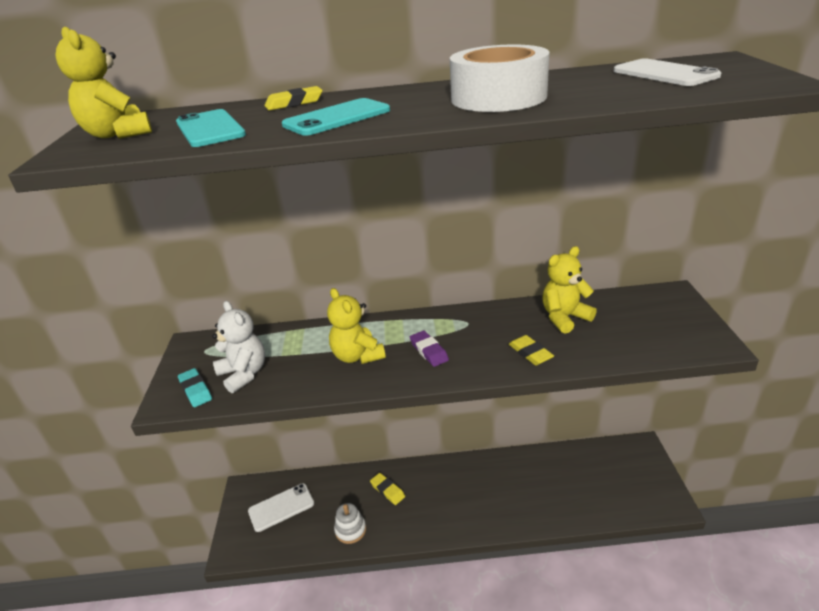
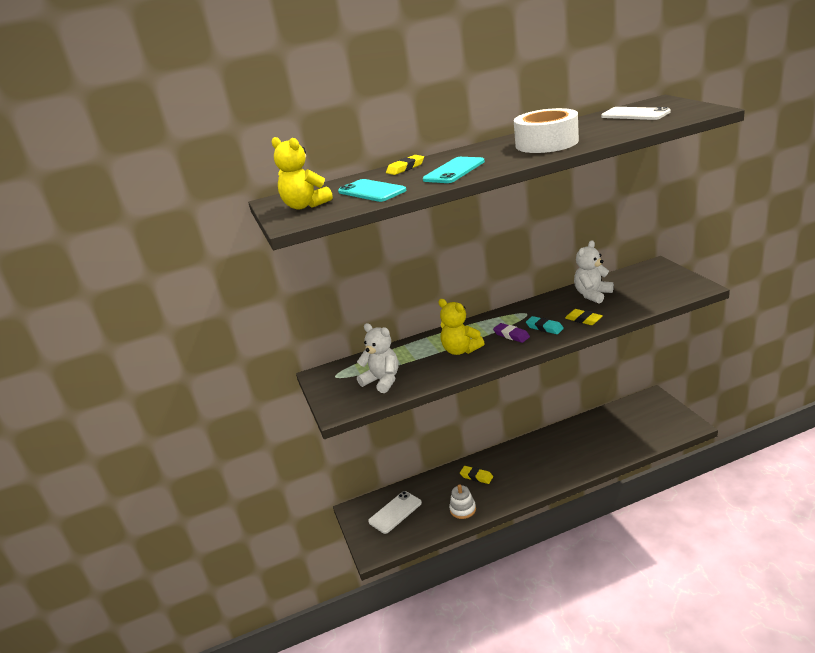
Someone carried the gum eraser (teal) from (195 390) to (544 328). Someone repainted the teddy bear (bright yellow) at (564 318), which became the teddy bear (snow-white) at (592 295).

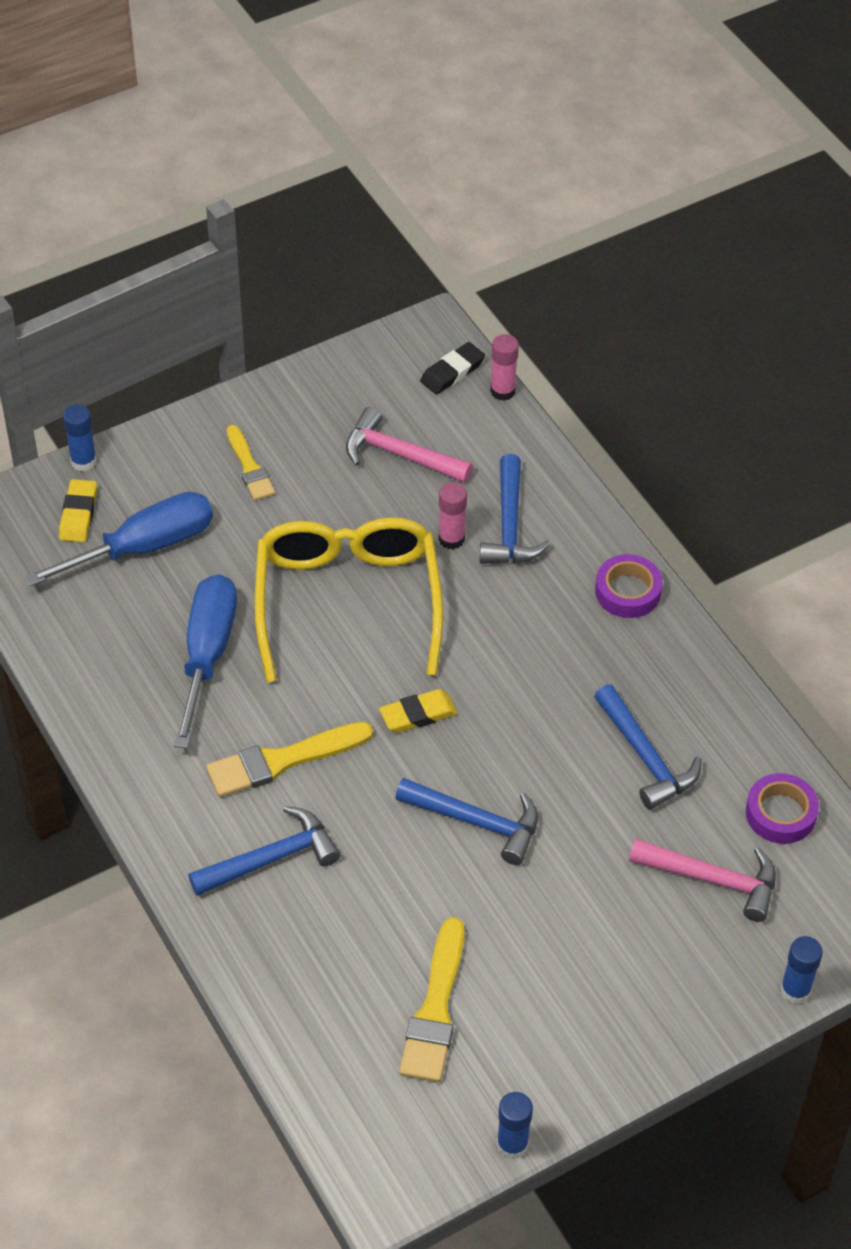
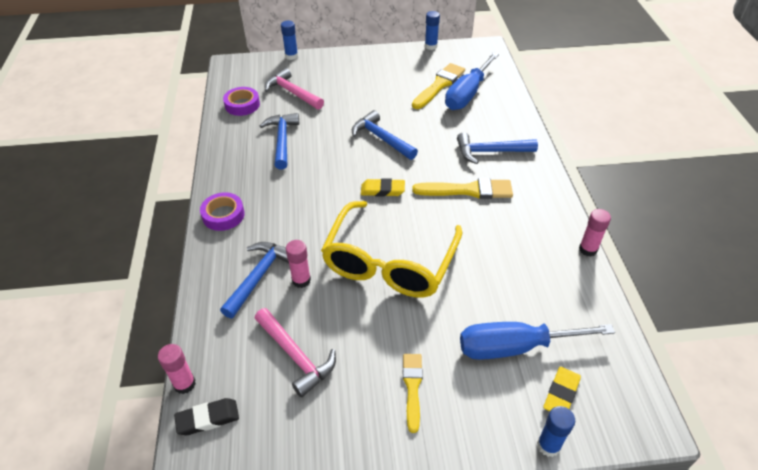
Someone carried the hand screwdriver (blue) from (207 654) to (467 94). Someone put down the glue (rose-pink) at (588 249).

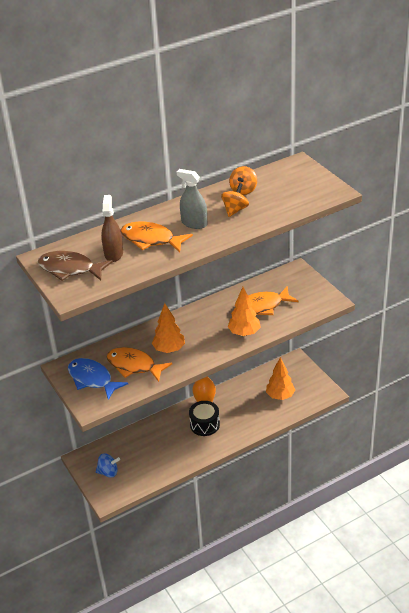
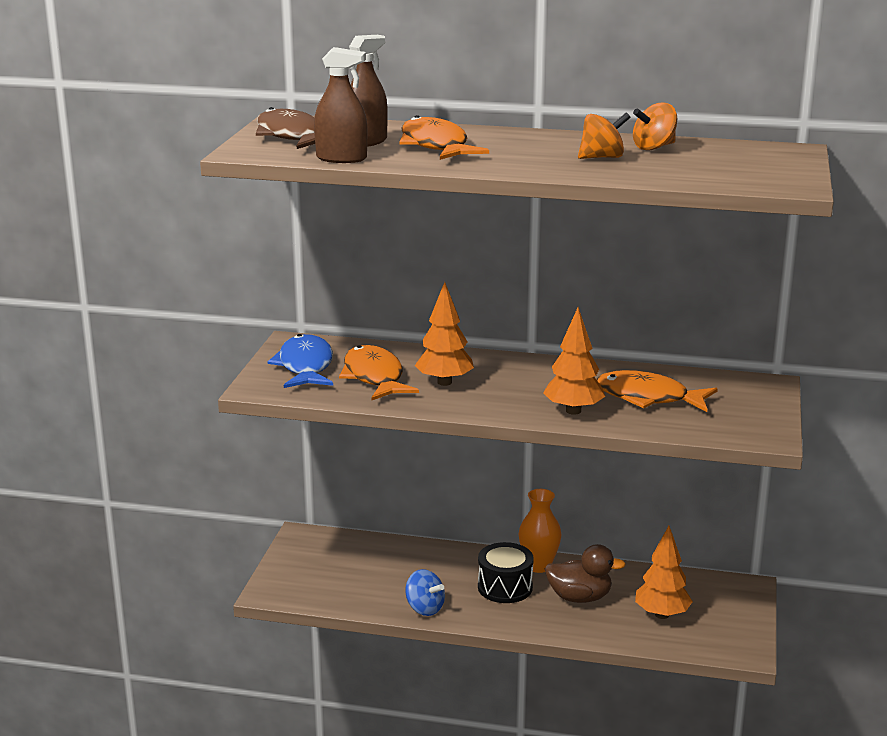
Someone put down the sprayer (brown) at (341 158). Someone carried the toy top (blue) from (108 472) to (424 608). Someone put down the duck (brown) at (579 597). Someone took away the sprayer (ash-grey) at (194 223).

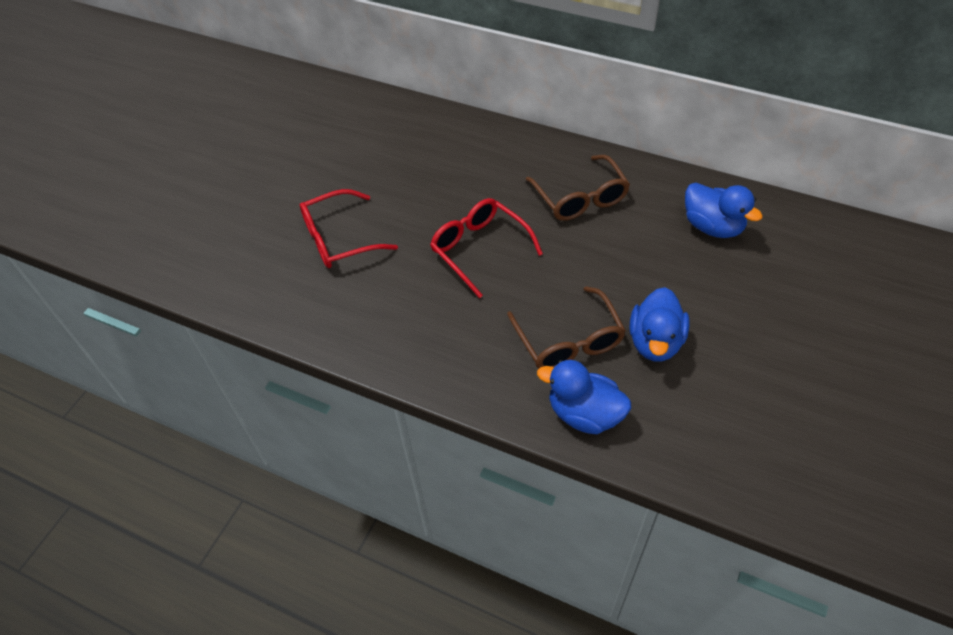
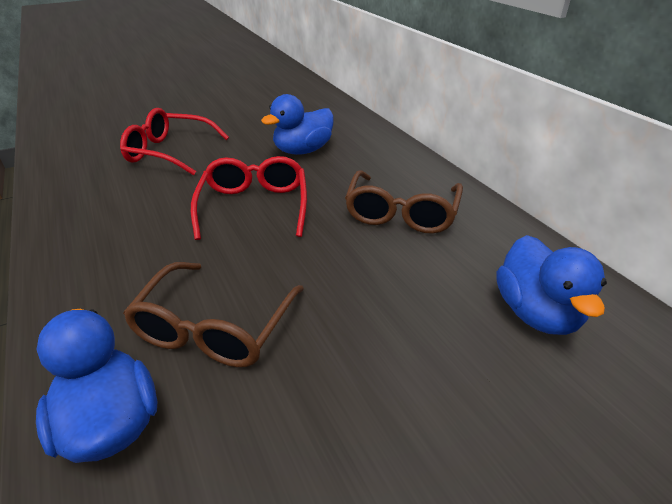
Someone carried the duck (blue) from (655 342) to (303 151).

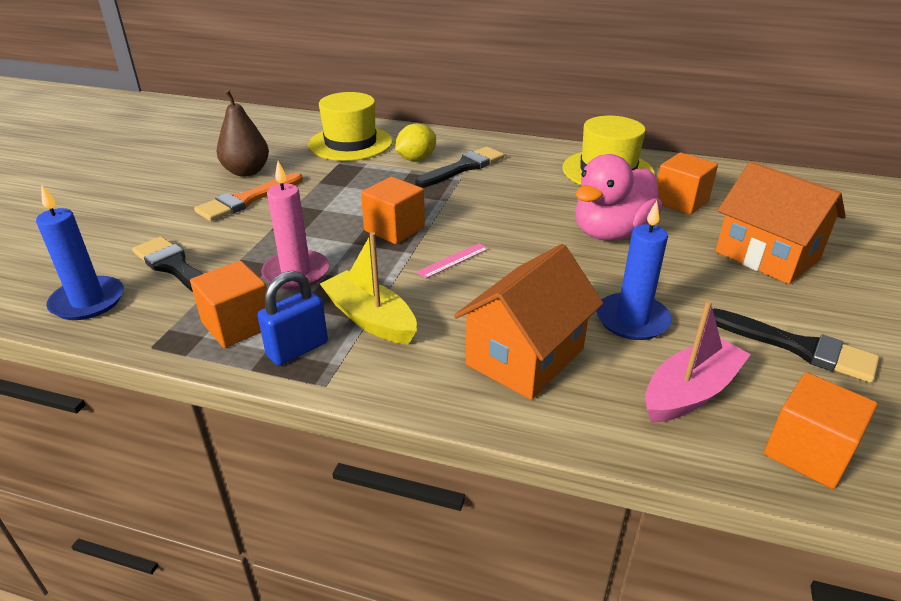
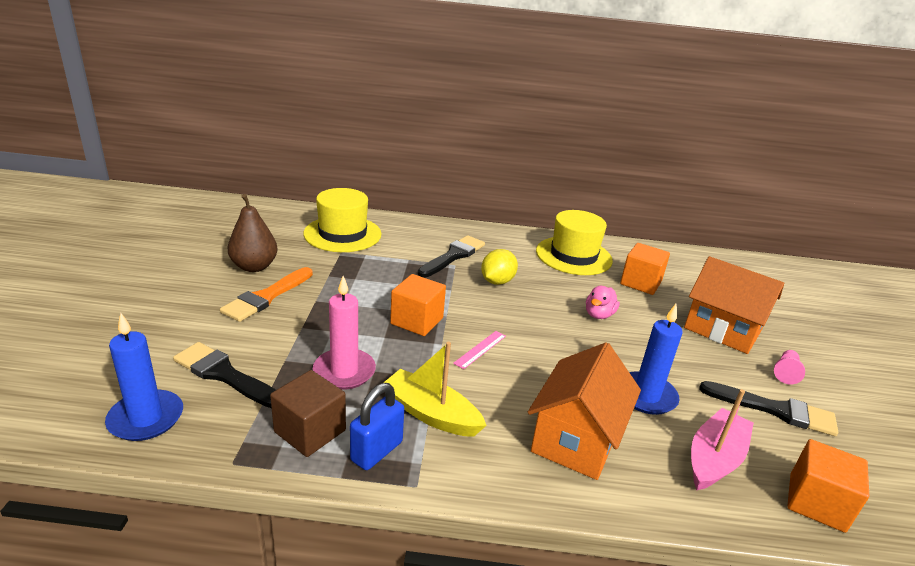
Someone repainted the cube (bright orange) at (238 325), which became the cube (brown) at (310 431). Someone carried the lemon (bright yellow) from (416 159) to (497 281). Someone scaled the duck (rose-pink) at (611 233) by 0.50. Someone put down the chess pawn (rose-pink) at (786 373).

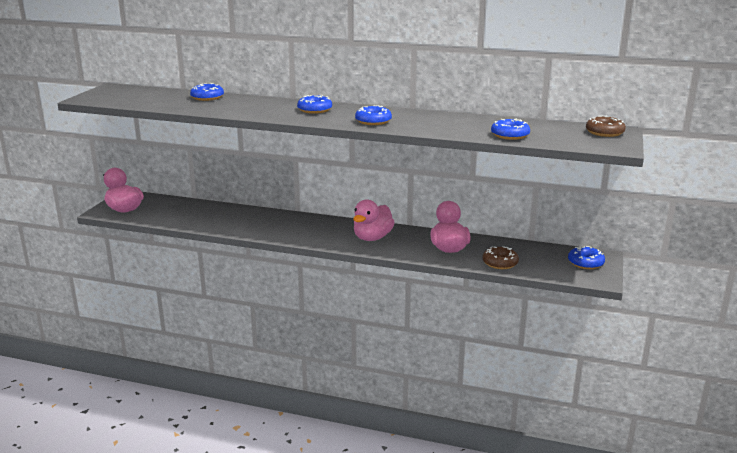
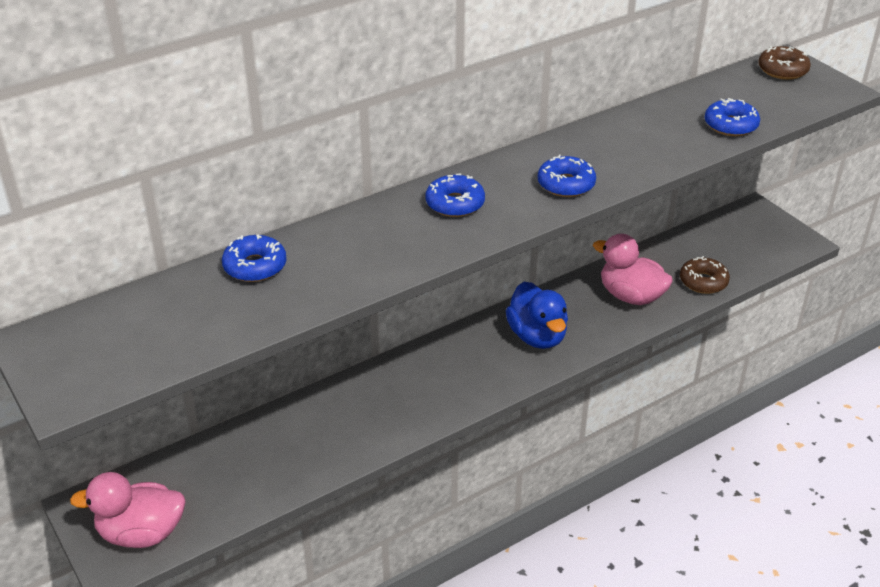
Someone repainted the duck (rose-pink) at (372 238), which became the duck (blue) at (537 336). Someone took away the glazed donut (blue) at (585 263).

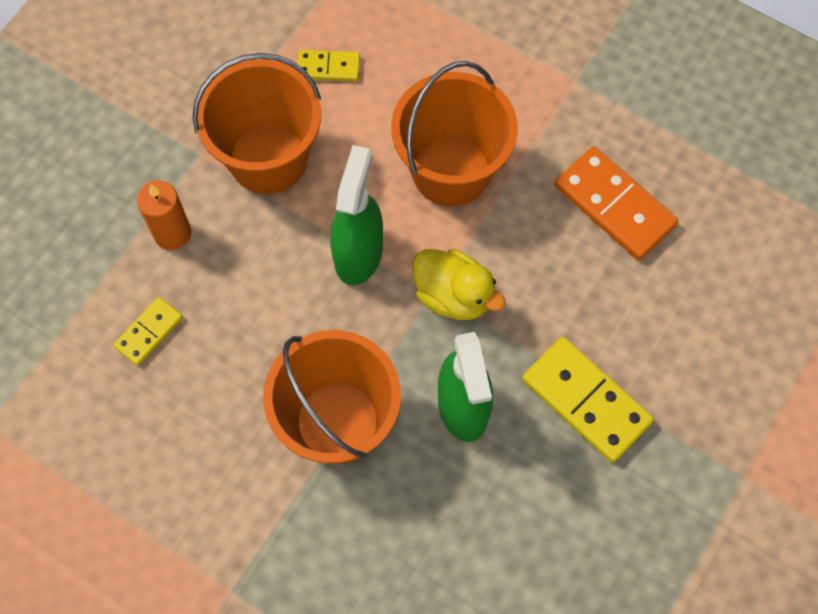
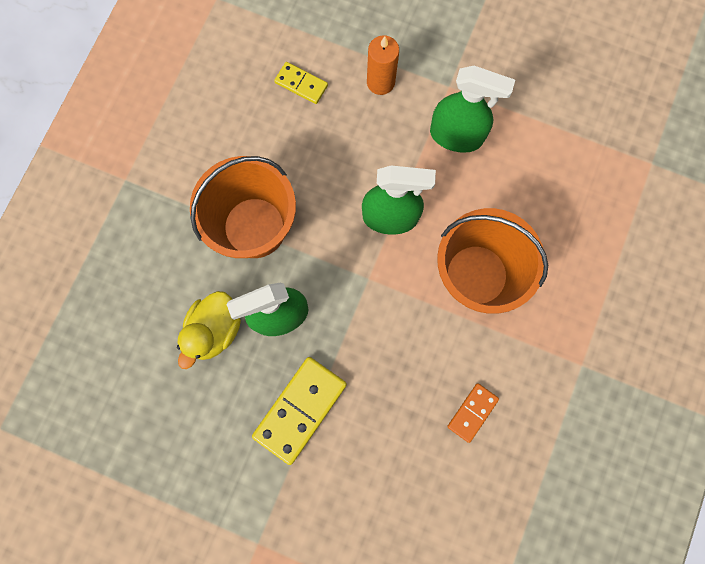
Someone carried the duck (bright yellow) from (453 295) to (214 330). Someone swapped the sand bucket (bright orange) at (268 158) for the sprayer (emerald) at (456 136). Someone scaled the domino piece (bright orange) at (614 205) by 0.55. Someone took away the domino piece (bright yellow) at (328 67).

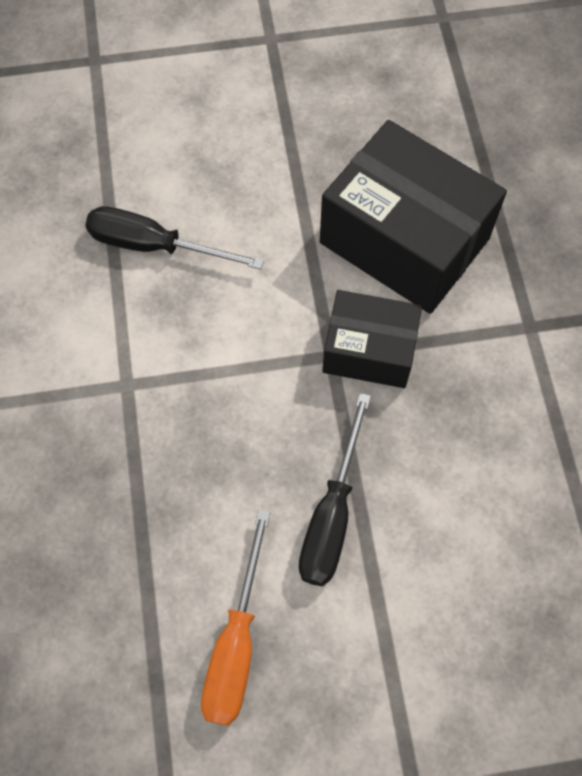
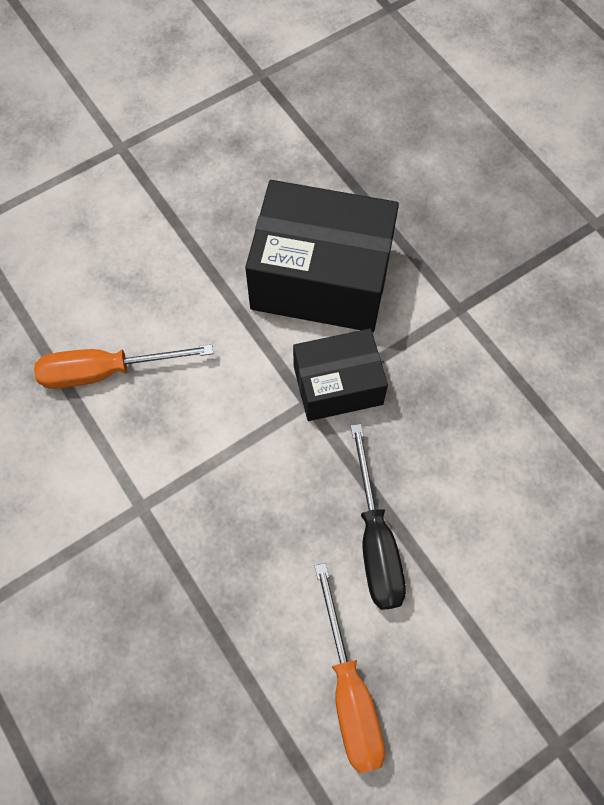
Someone repainted the hand screwdriver (ebony) at (154 246), which became the hand screwdriver (bright orange) at (106 371).

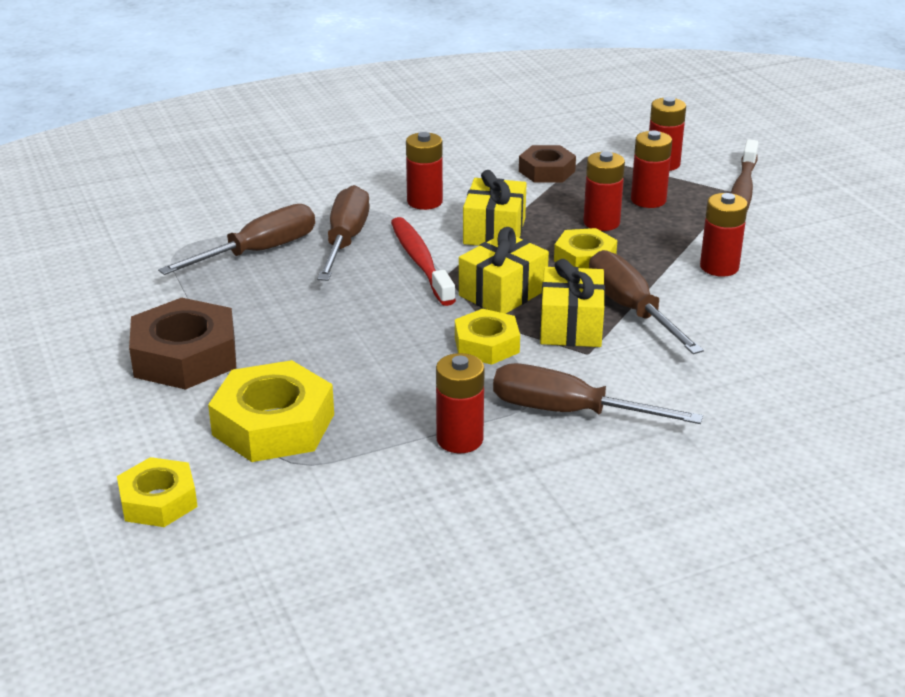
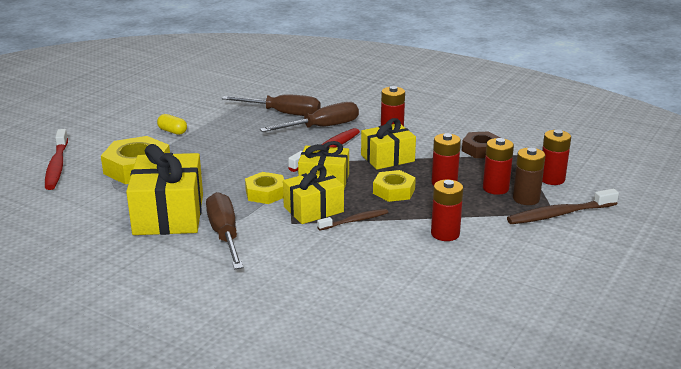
Someone swapped the hex nut (bright yellow) at (158 501) for the toothbrush (scarlet) at (57 166). Someone swapped the AA battery (scarlet) at (459 439) for the wrapped gift (bright yellow) at (168 214). Someone swapped the hex nut (brown) at (185 356) for the pill shape (bright yellow) at (172 131). Someone swapped the hand screwdriver (brown) at (630 309) for the toothbrush (brown) at (354 221). Someone put down the AA battery (brown) at (526 199).

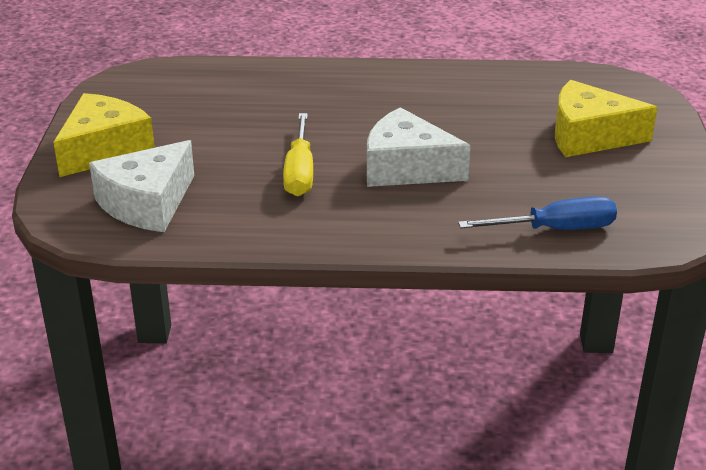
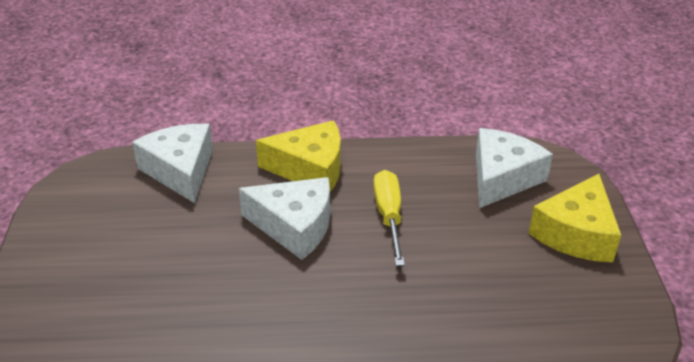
Someone swapped the hand screwdriver (blue) at (555 229) for the piece of cheese (snow-white) at (180 171). Someone carried the piece of cheese (bright yellow) from (589 136) to (310 169).

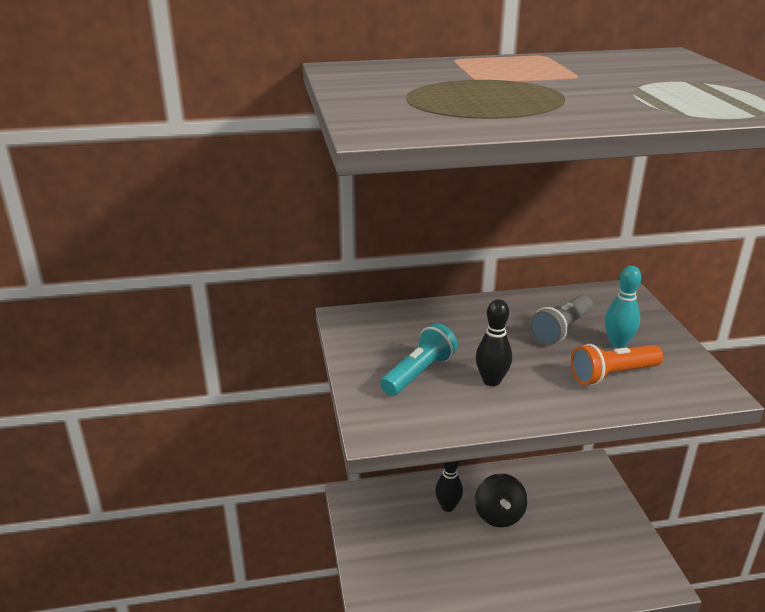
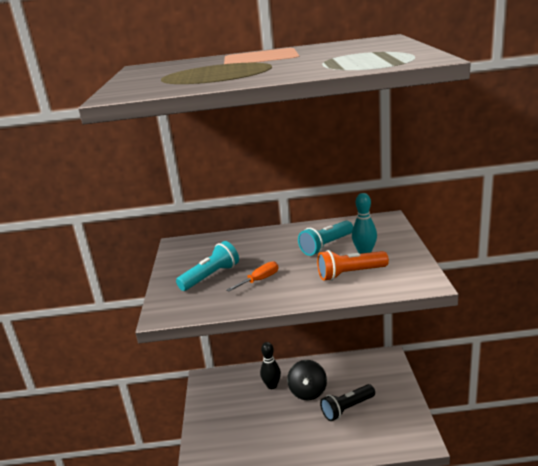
Someone swapped the skittle (ebony) at (491 381) for the hand screwdriver (bright orange) at (259 280). Someone repainted the torch (ash-grey) at (561 330), which became the torch (teal) at (326 246). Someone put down the torch (ebony) at (347 409).

